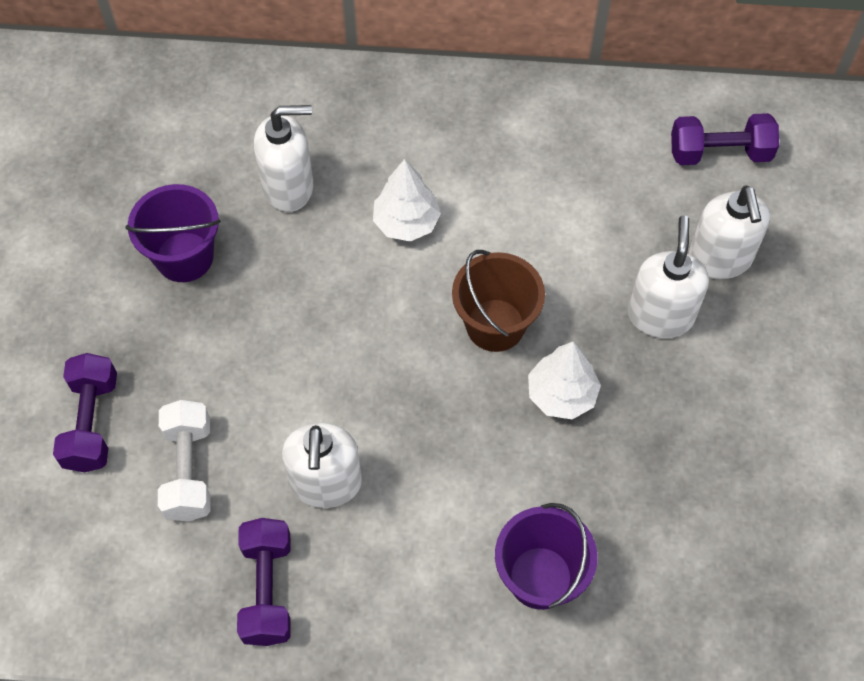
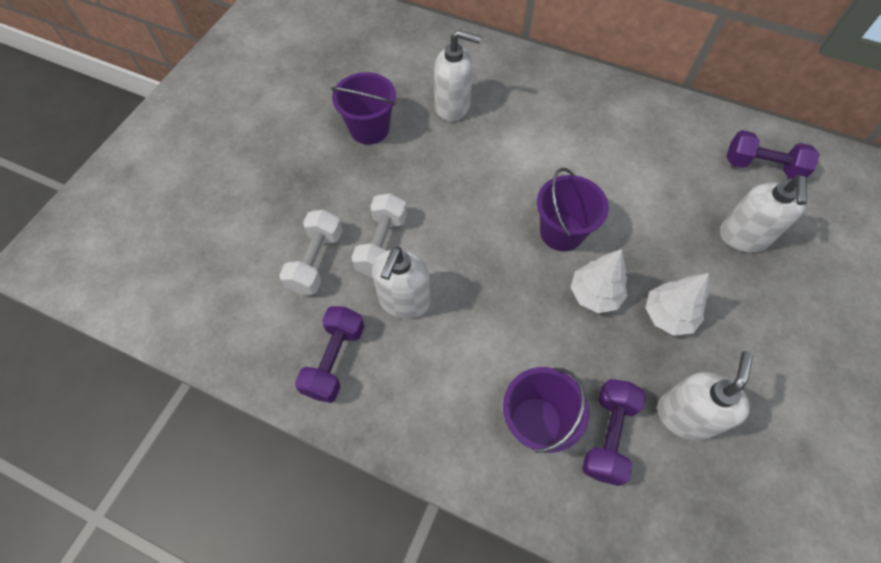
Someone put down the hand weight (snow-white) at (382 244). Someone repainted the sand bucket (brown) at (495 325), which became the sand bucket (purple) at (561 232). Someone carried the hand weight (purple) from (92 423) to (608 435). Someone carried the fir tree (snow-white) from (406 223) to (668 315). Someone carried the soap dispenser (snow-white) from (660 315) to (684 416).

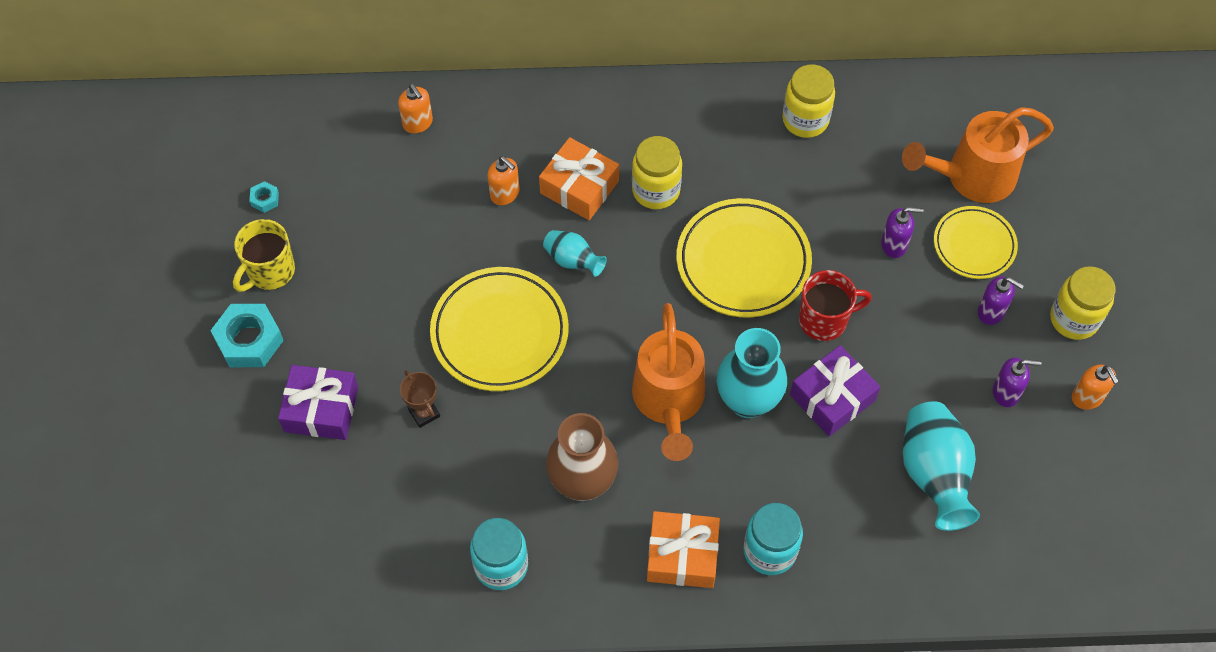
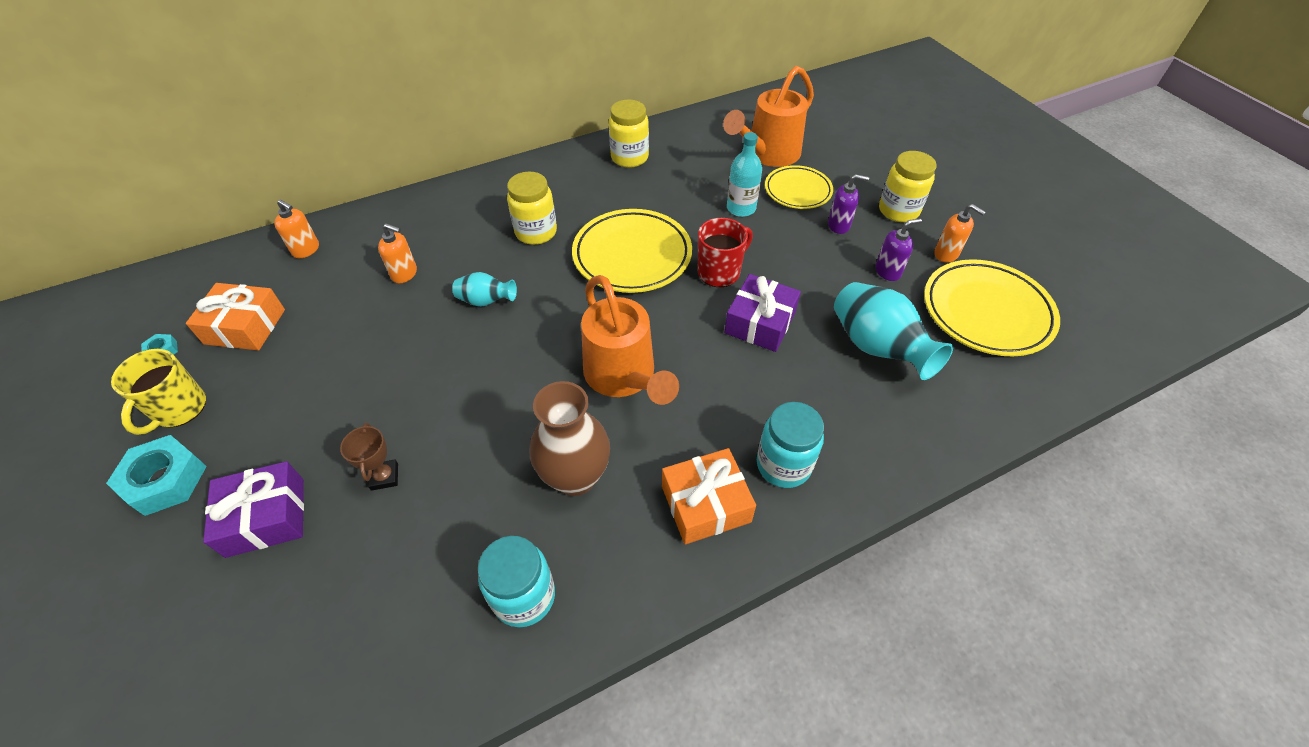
Someone carried the wrapped gift (bright orange) from (579 187) to (245 326). Someone rotated the award cup (brown) at (424 413) by 45 degrees clockwise. Someone swapped the soap dispenser (purple) at (894 244) for the flask (teal) at (741 208). Someone carried the dinner plate (bright yellow) from (500 333) to (986 312). Someone took away the flower vase (teal) at (748 400).

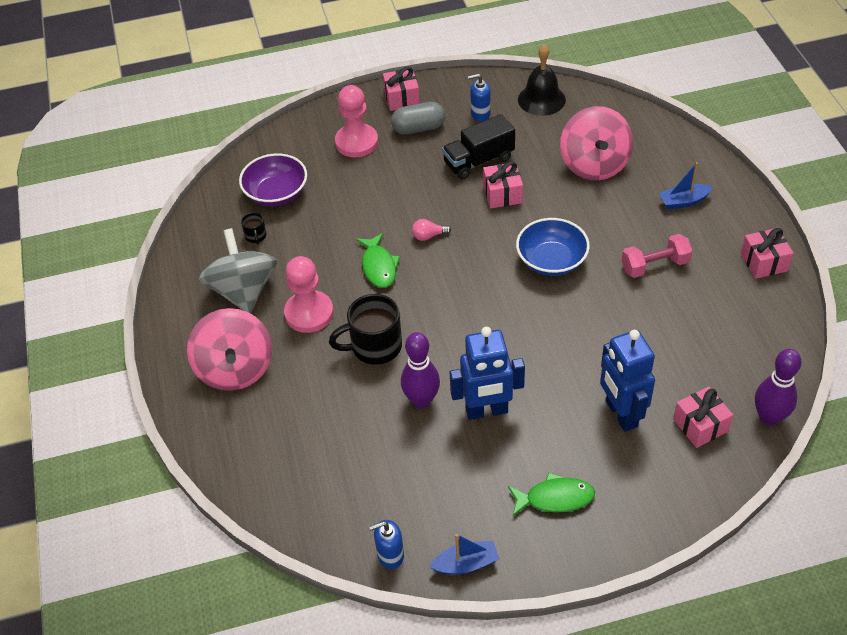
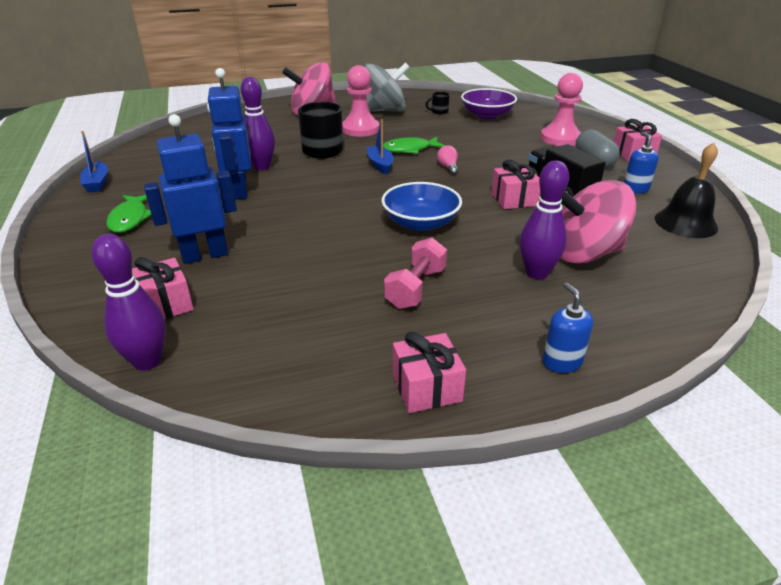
Someone carried the toy boat (blue) from (683 201) to (380 165). Someone rotated the hand weight (rose-pink) at (655 265) by 45 degrees clockwise. Someone put down the skittle (purple) at (537 273). Someone carried the soap dispenser (blue) from (390 555) to (562 362).

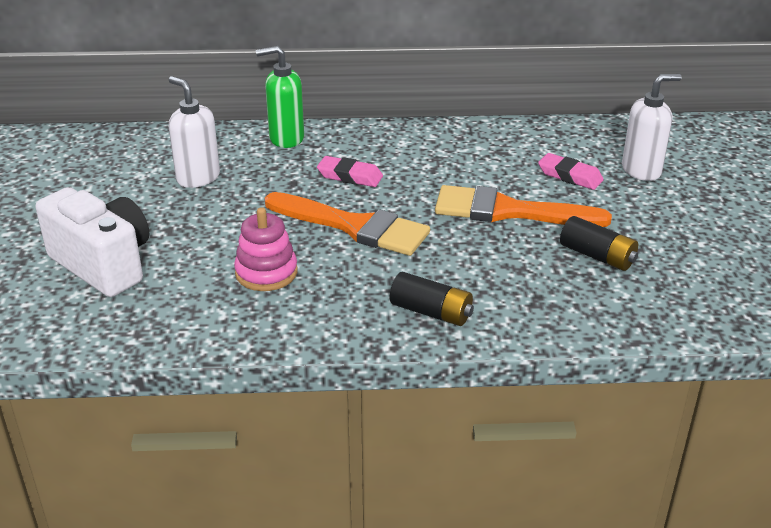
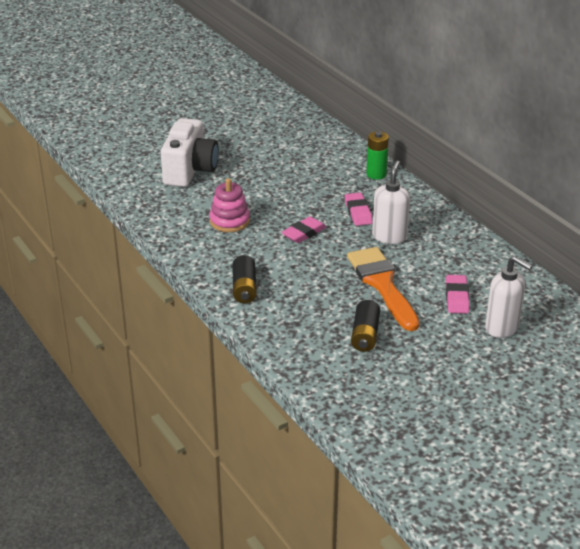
Someone swapped the paint brush (bright orange) at (354 226) for the gum eraser (rose-pink) at (304 233). Someone swapped the soap dispenser (emerald) at (286 138) for the AA battery (emerald) at (376 174). Someone carried the soap dispenser (snow-white) from (198 178) to (389 236).

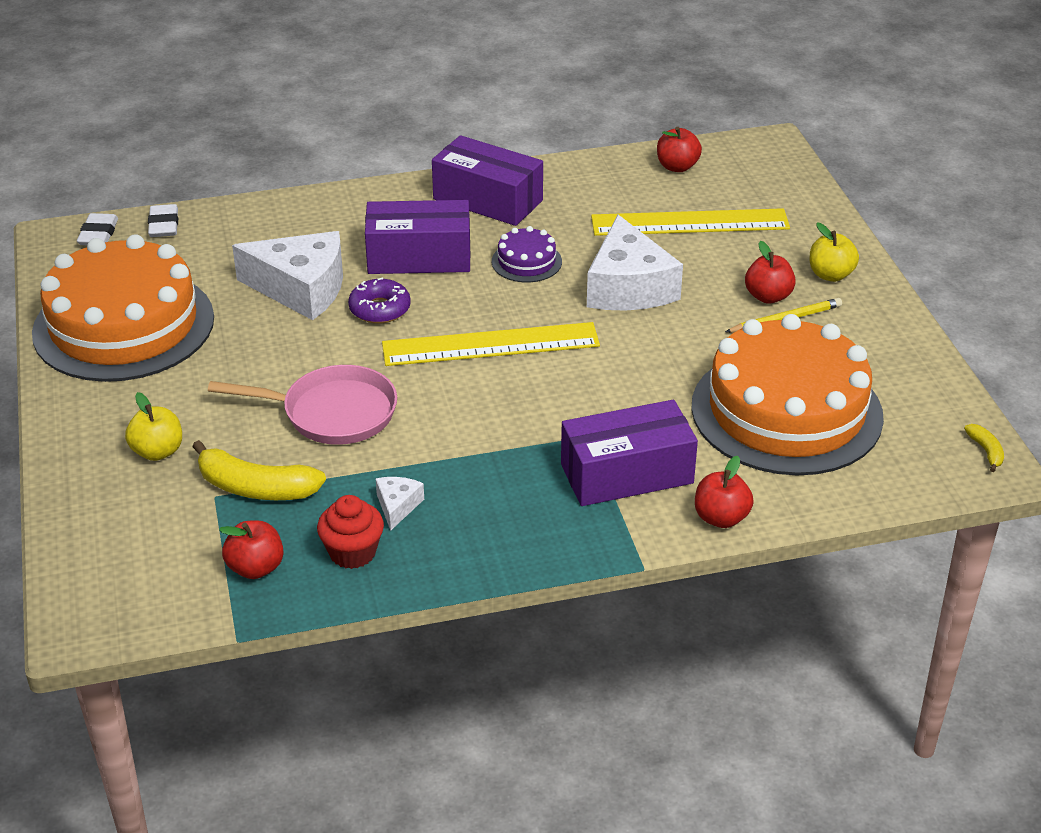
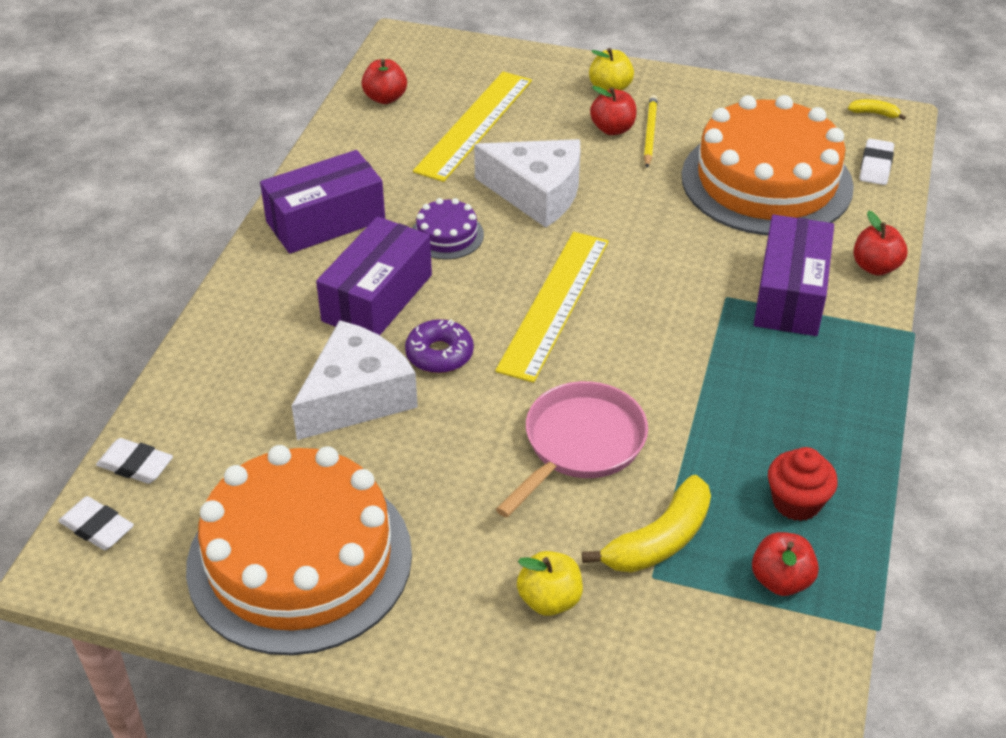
Someone put down the gum eraser (snow-white) at (875 166). Someone took away the piece of cheese (snow-white) at (397 506).

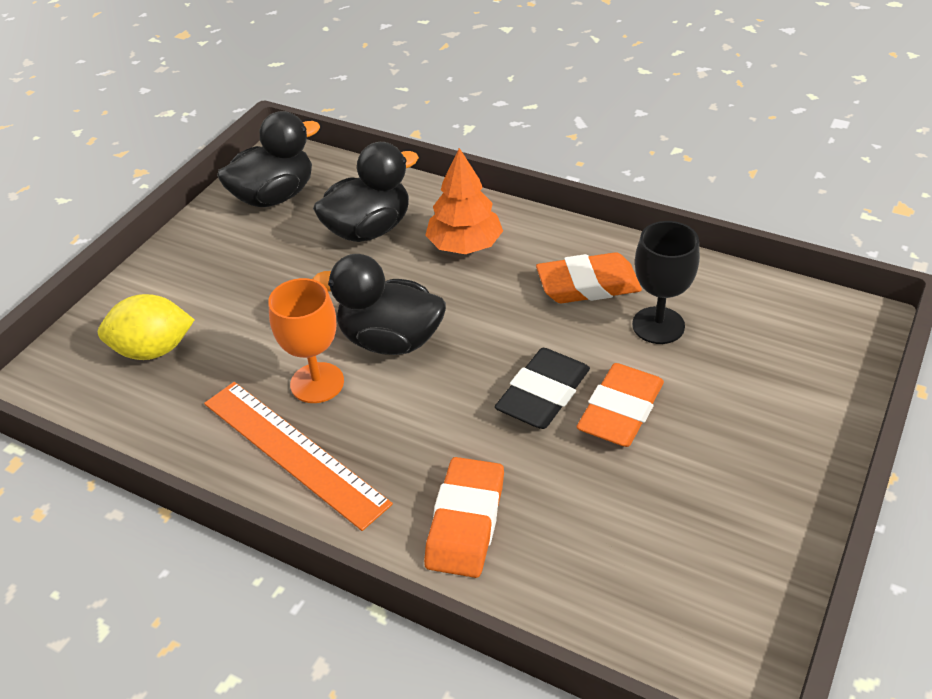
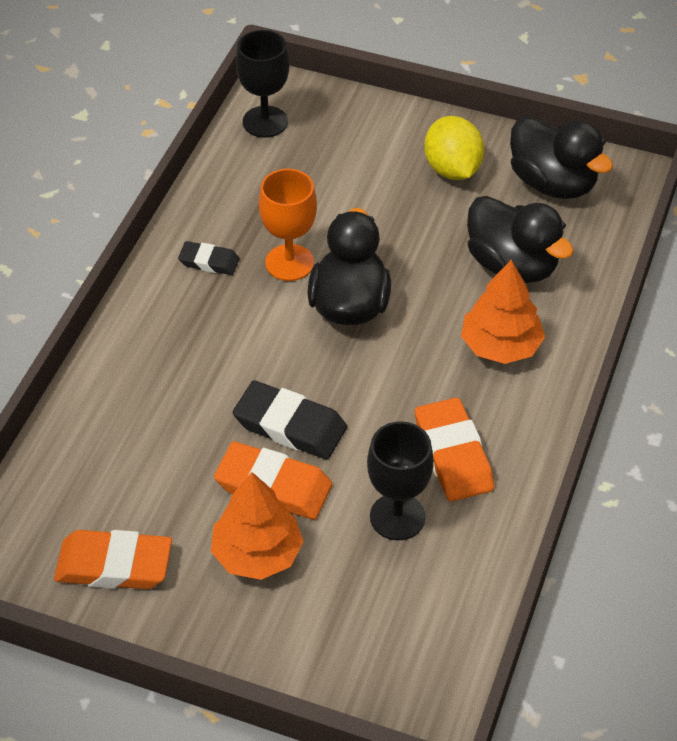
Someone carried the gum eraser (bright orange) from (465 522) to (114 565). Someone swapped the straightedge (bright orange) at (294 452) for the gum eraser (ebony) at (209 262). Someone put down the fir tree (bright orange) at (257 554). Someone put down the goblet (ebony) at (265 122). Someone carried the lemon (bright yellow) from (153 350) to (452 169).

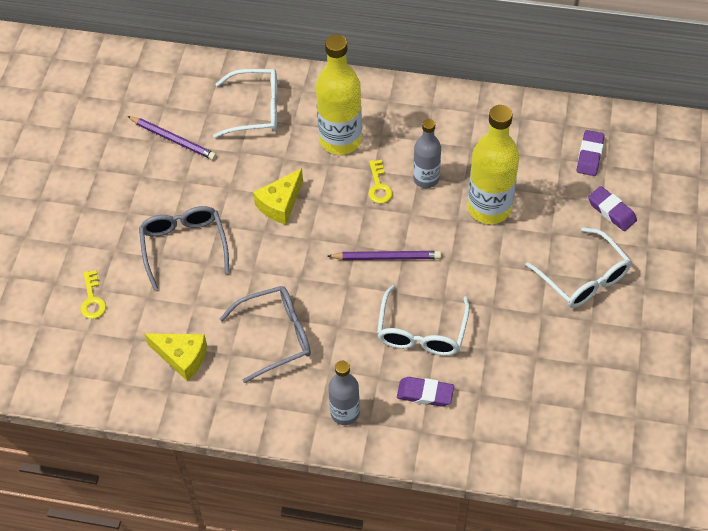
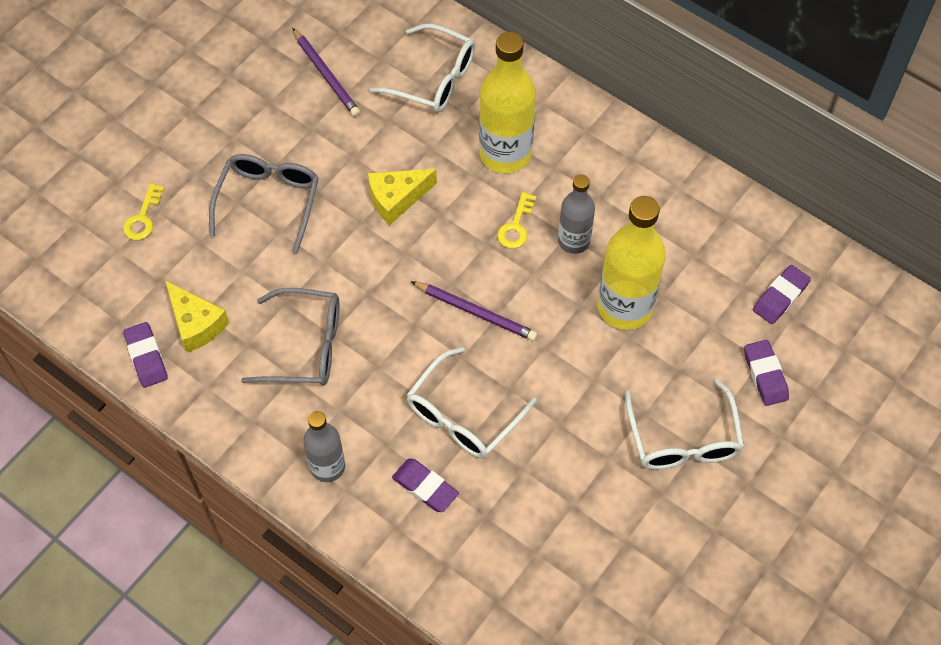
Someone put down the gum eraser (purple) at (146 357).

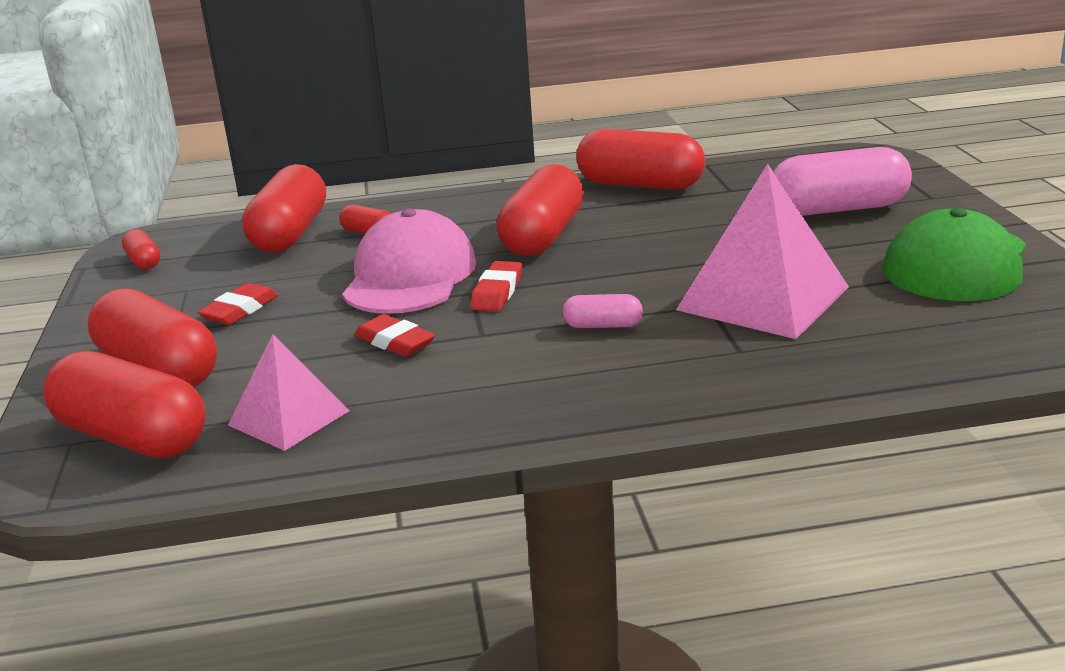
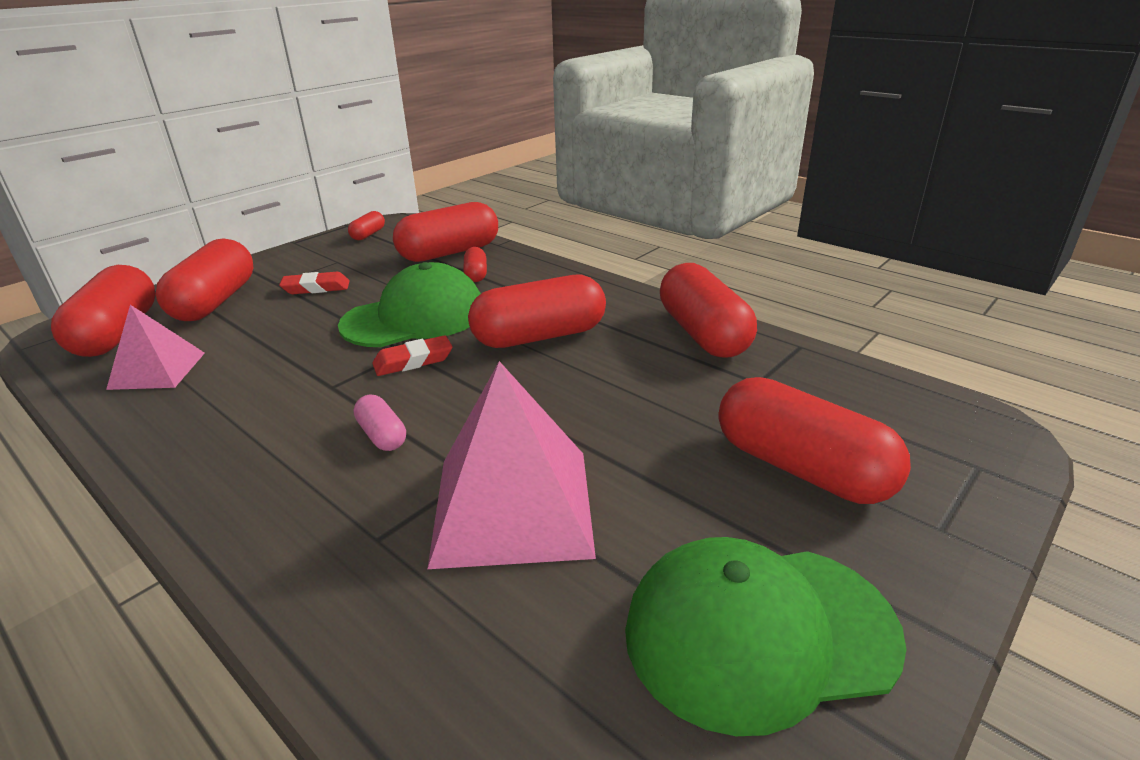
Someone repainted the cap (rose-pink) at (410 276), which became the cap (emerald) at (414 317). Someone repainted the pill shape (rose-pink) at (838 209), which became the pill shape (scarlet) at (801 468). Someone took away the gum eraser (scarlet) at (395 342).

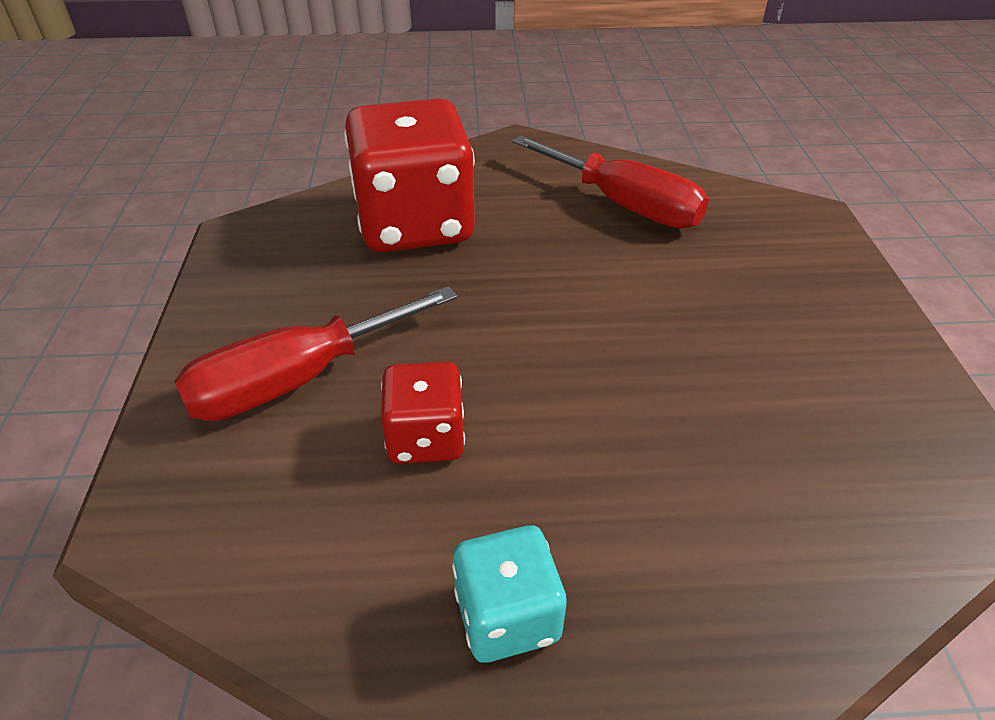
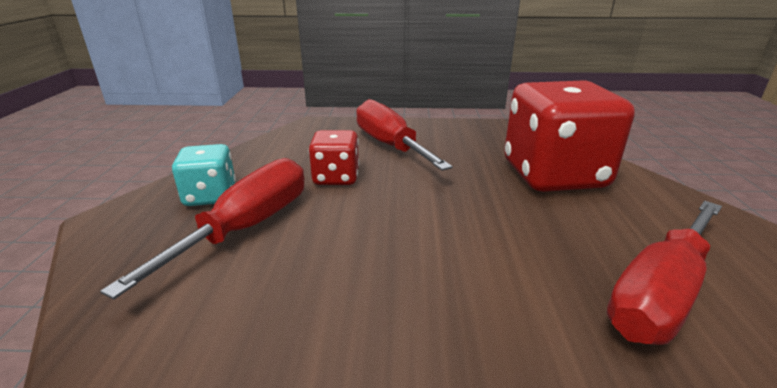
Someone put down the hand screwdriver (scarlet) at (247 227).

